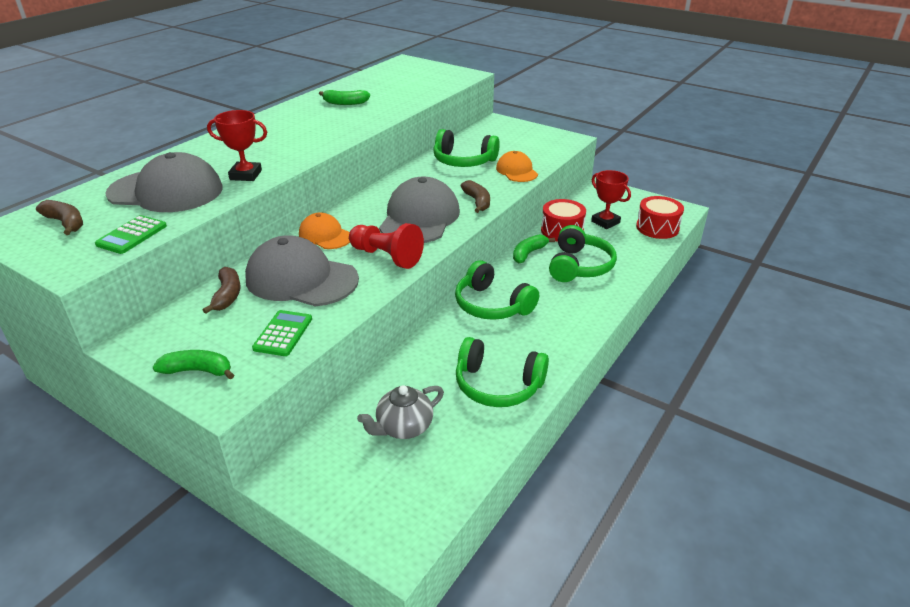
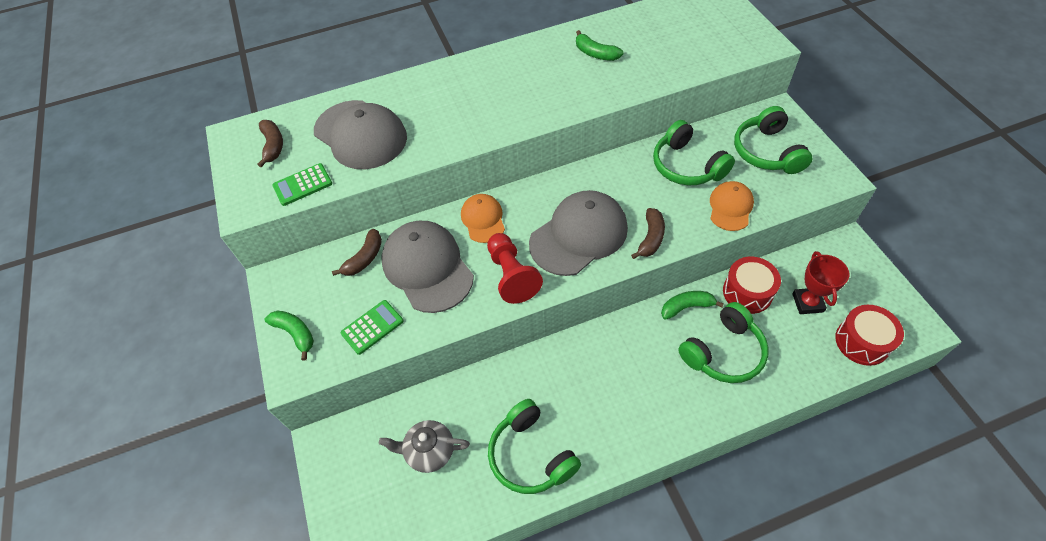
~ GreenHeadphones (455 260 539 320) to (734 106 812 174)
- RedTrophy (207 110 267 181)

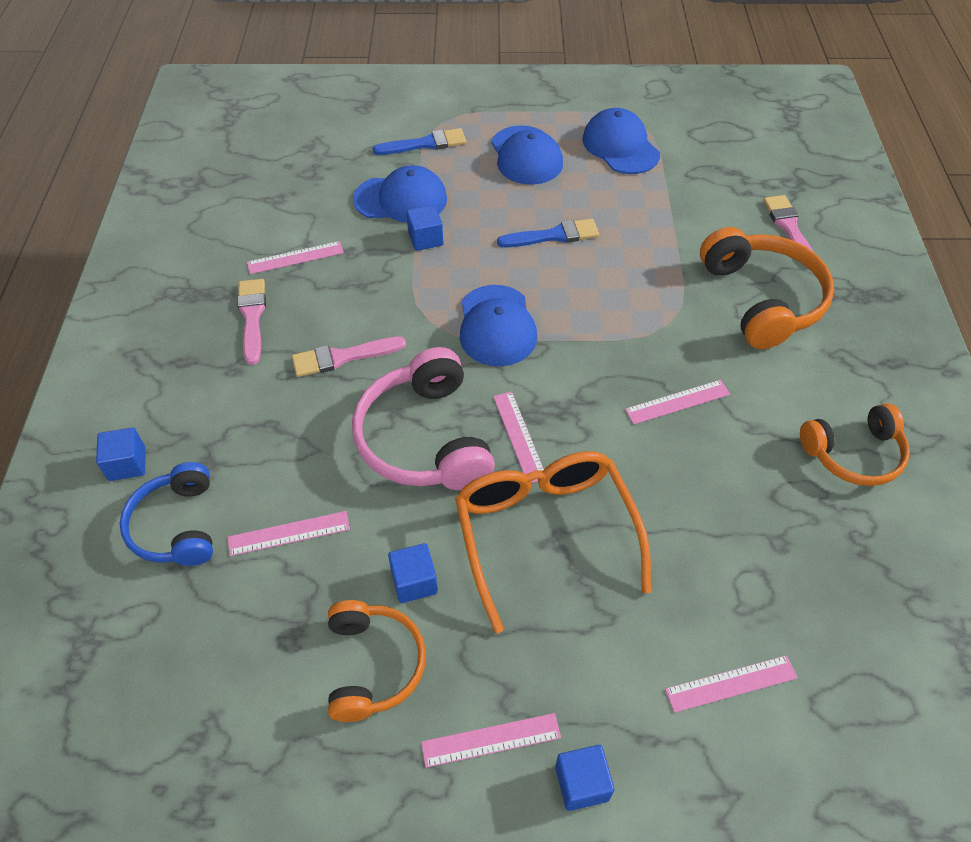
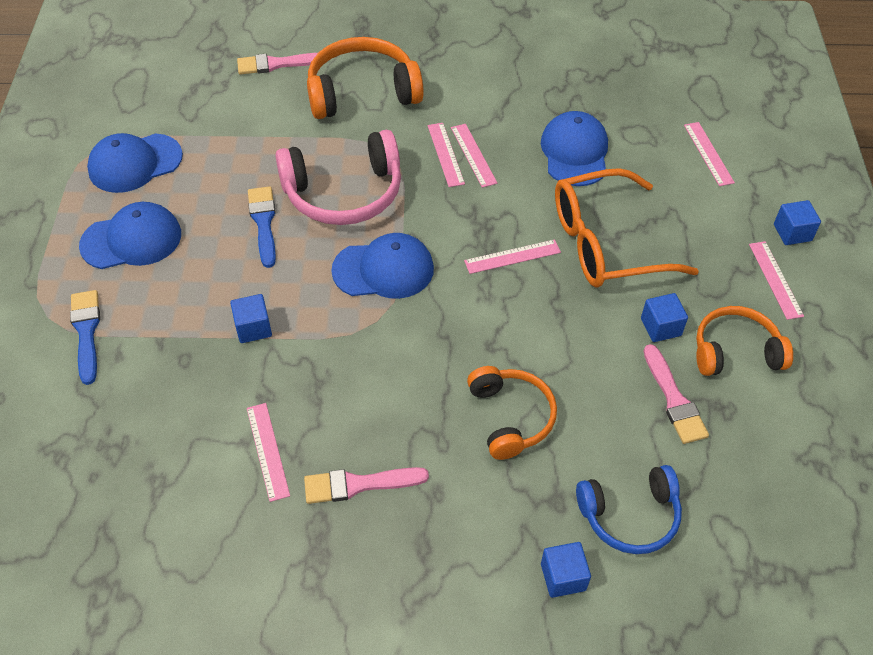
~ PinkHeadphones (352 347 495 490) to (275 130 401 225)
~ PinkRuler (228 511 350 556) to (428 123 465 187)
~ OrangeHeadphones (800 403 910 486) to (467 366 557 460)
~ BlueCap (353 165 447 223) to (541 111 608 186)
~ PinkBrush (292 337 406 377) to (644 344 709 444)

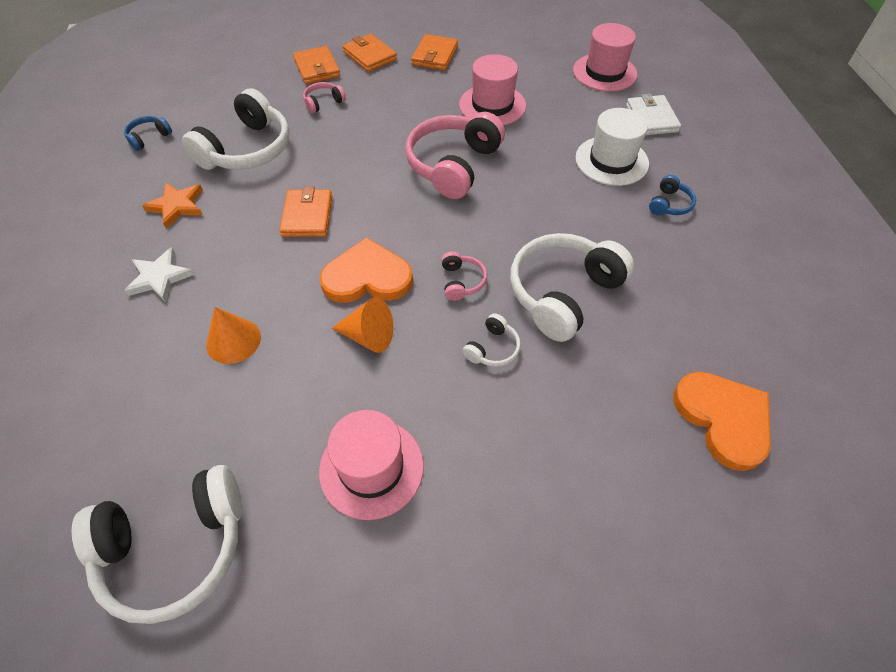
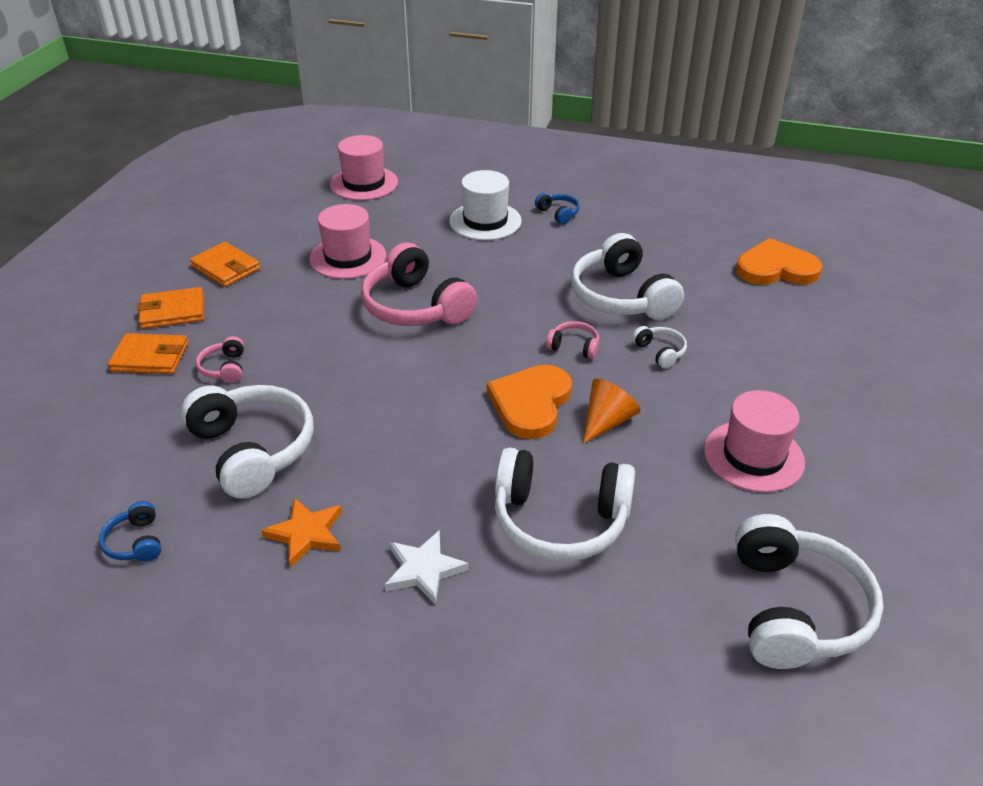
~ OrangeCone (206 307 261 364) to WhiteHeadphones (495 448 635 562)
- OrangeWallet (279 187 332 237)
- WhiteWallet (626 94 681 135)

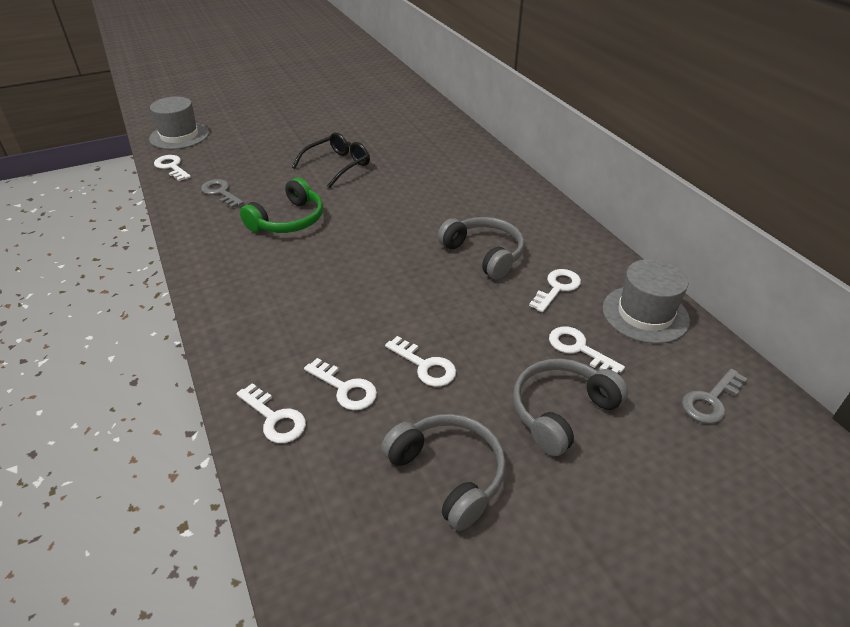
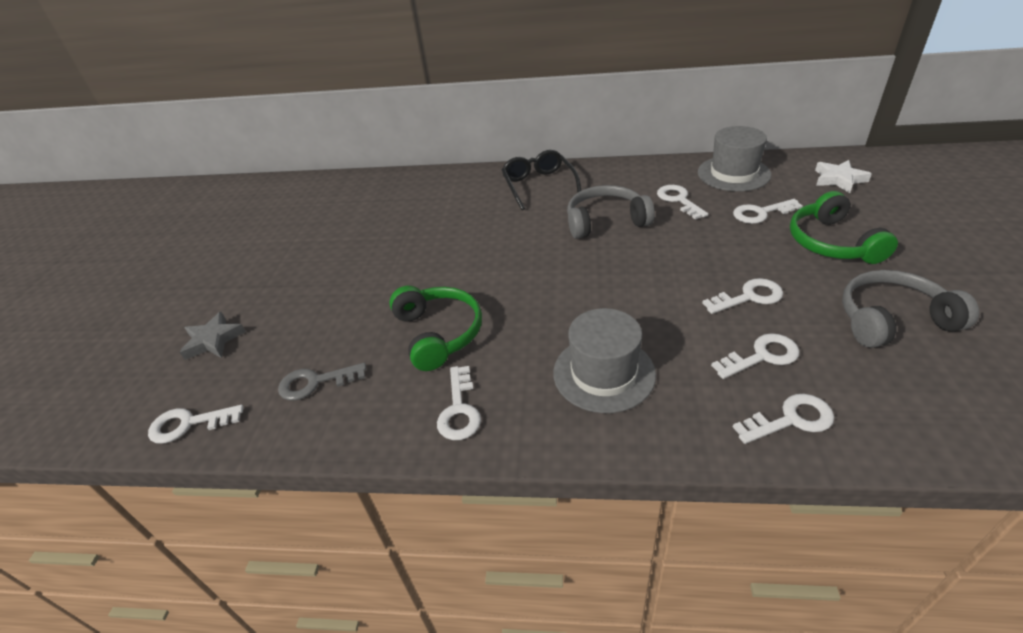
+ GreyStar (180 312 246 360)
+ WhiteKey (437 366 481 440)
~ BlackGlasses (292 132 370 188) to (502 150 581 210)
~ GreyHat (149 96 209 150) to (553 308 656 413)
~ GreyHeadphones (513 359 628 456) to GreenHeadphones (790 191 898 264)
~ GreyKey (682 368 748 424) to WhiteStar (815 160 872 193)

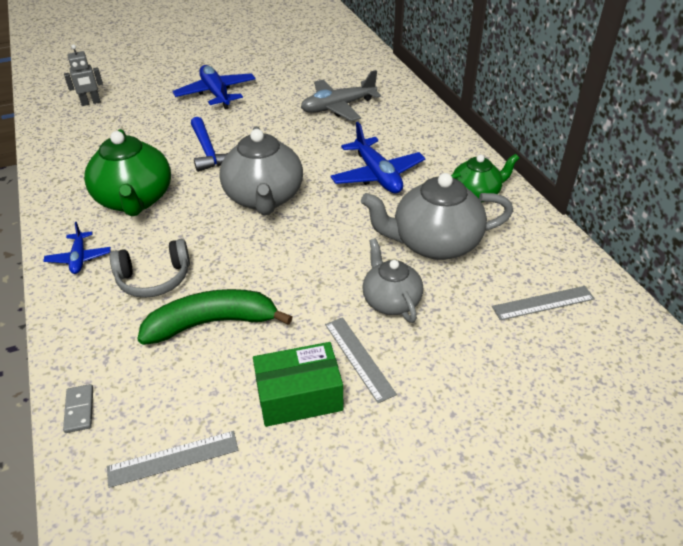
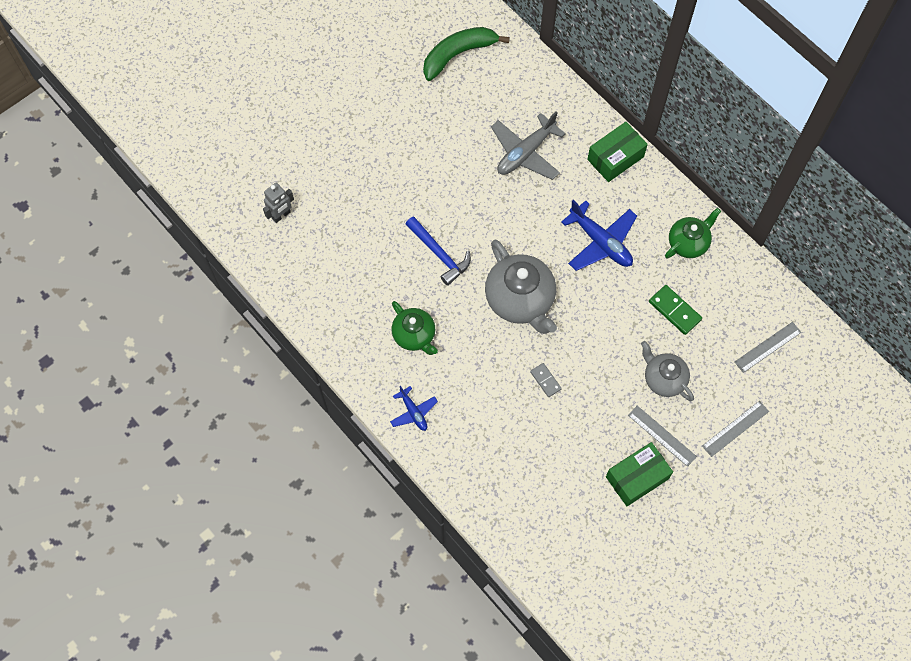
~ GreenTeapot (84 129 171 216) = (391 301 438 355) x0.61
~ GreenBanana (137 289 292 345) to (423 27 510 81)
~ GreyDomino (63 384 93 433) to (530 363 562 397)
+ GreenBox (587 122 648 182)
~ GreyTeapot (361 173 513 260) to GreenDomino (649 285 702 335)
~ GreyRuler (107 431 238 488) to (702 401 769 457)
- GreyHeadphones (110 239 190 298)
- BluePlane (172 65 256 109)

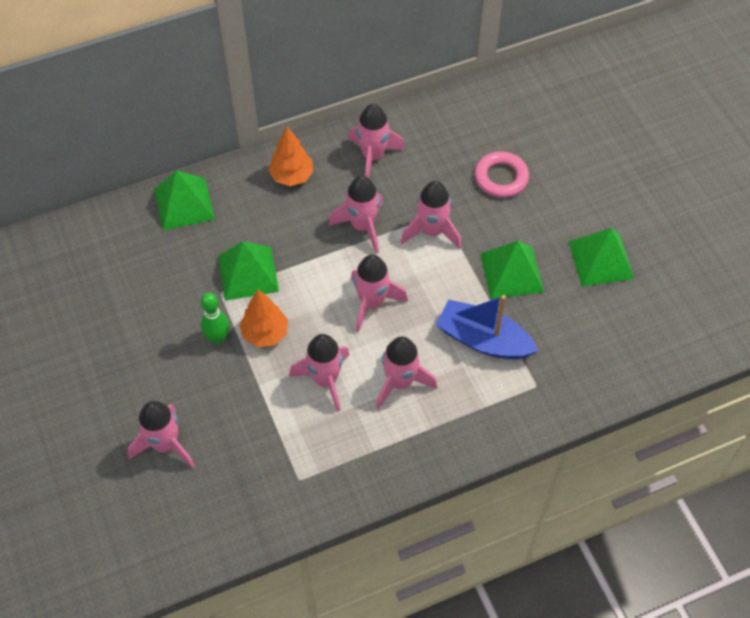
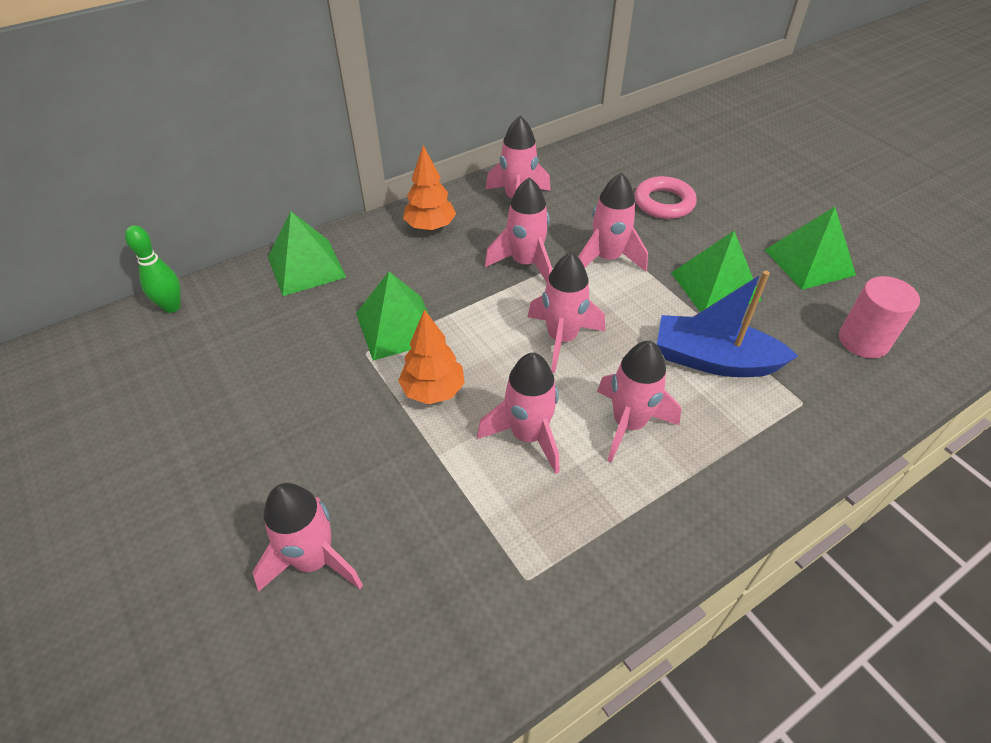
~ GreenBowlingPin (201 293 229 344) to (125 225 181 313)
+ PinkCylinder (839 276 920 358)

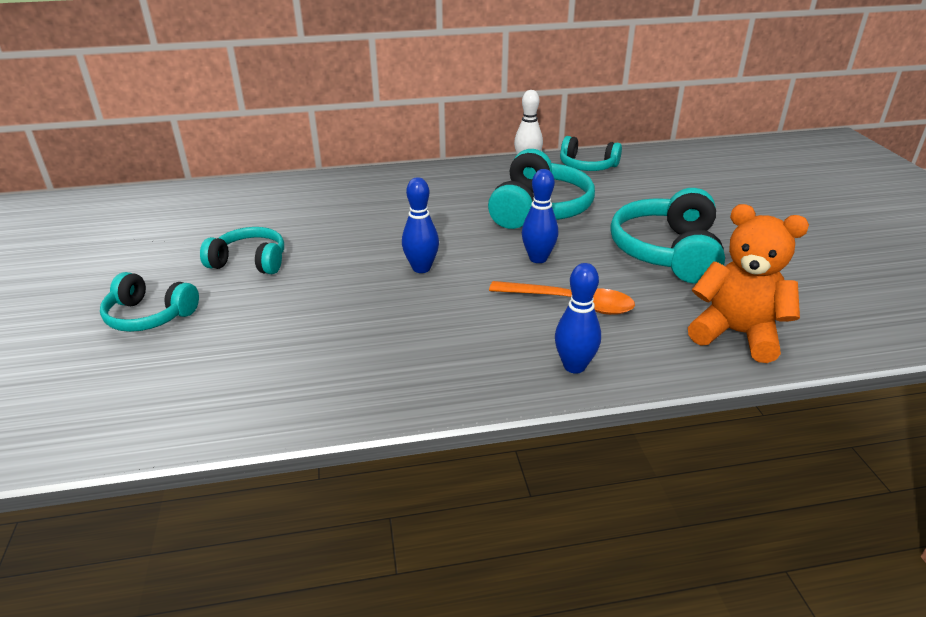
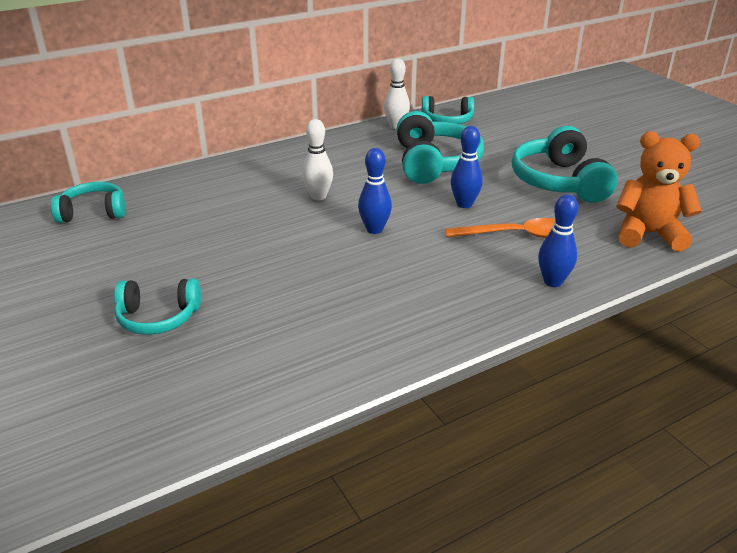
~ TurquoiseHeadphones (200 227 284 274) to (51 182 125 223)
+ WhiteBowlingPin (302 119 333 200)

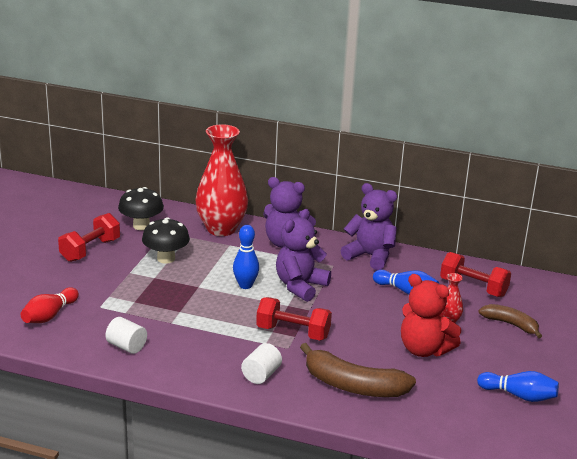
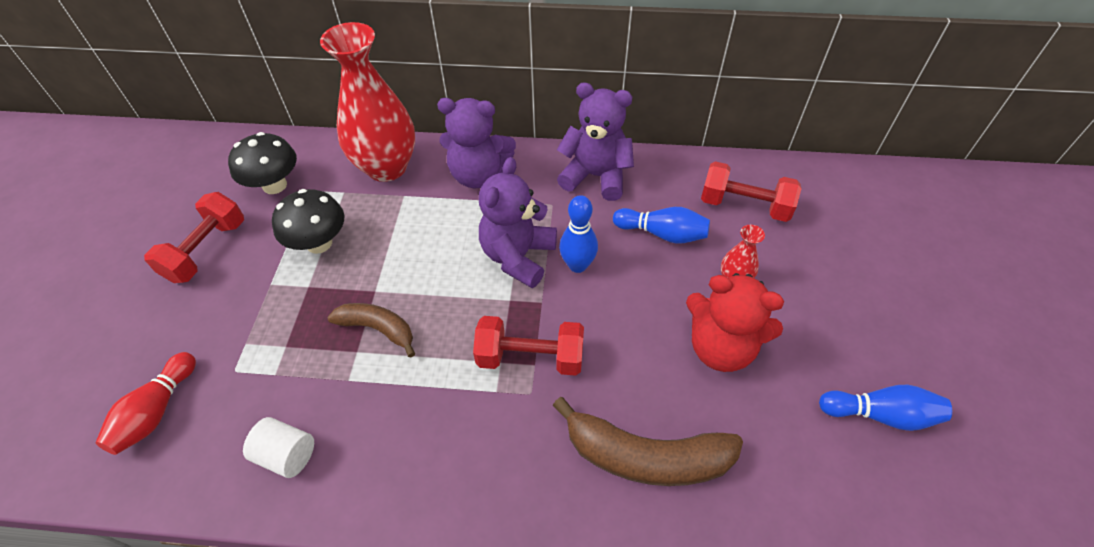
~ BrownBanana (478 304 542 338) to (327 303 415 358)
~ BlueBowlingPin (233 225 259 289) to (559 195 598 273)
- WhiteCylinder (241 343 282 384)

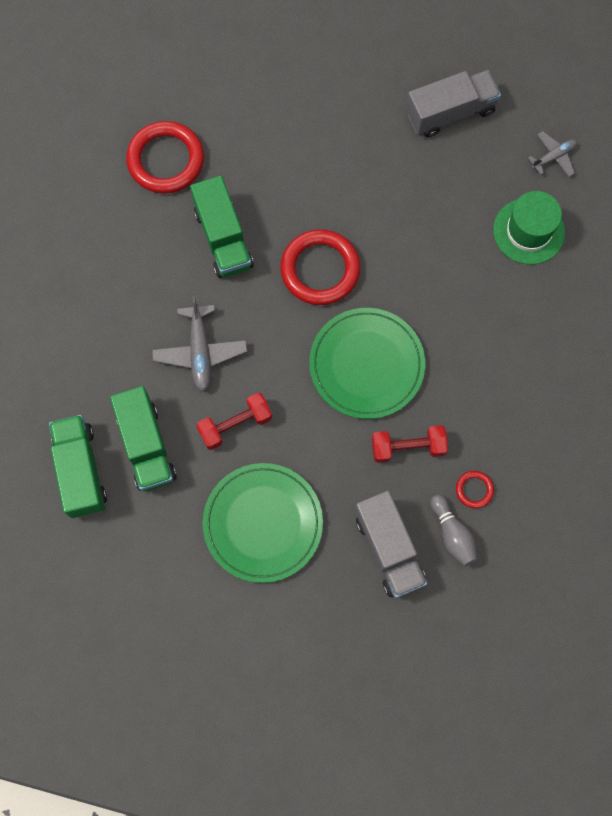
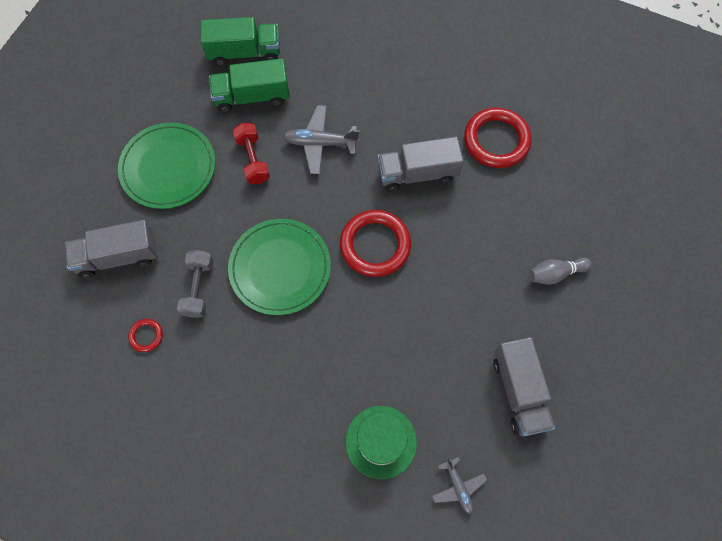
~ RedDumbbell (372 425 448 463) to GreyDumbbell (177 250 213 318)
~ GreenTruck (190 176 254 278) to GreyTruck (378 137 464 192)
~ GreyBowlingPin (430 494 477 566) to (529 258 592 285)

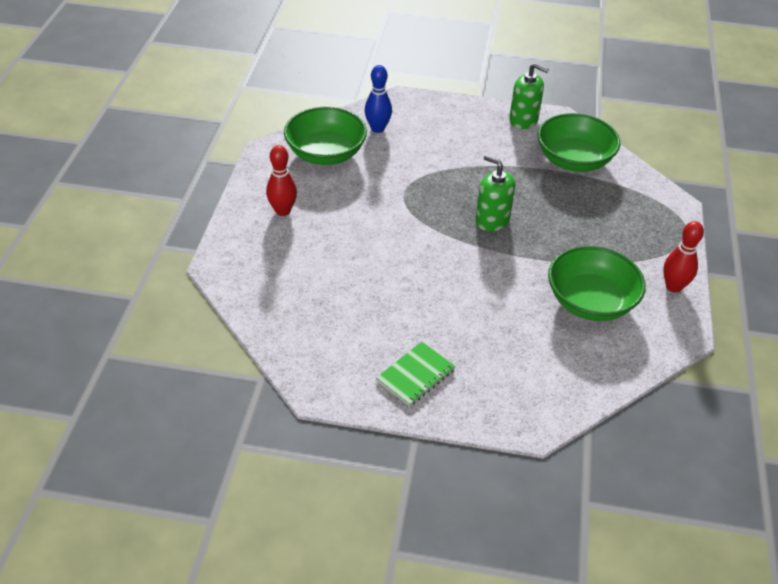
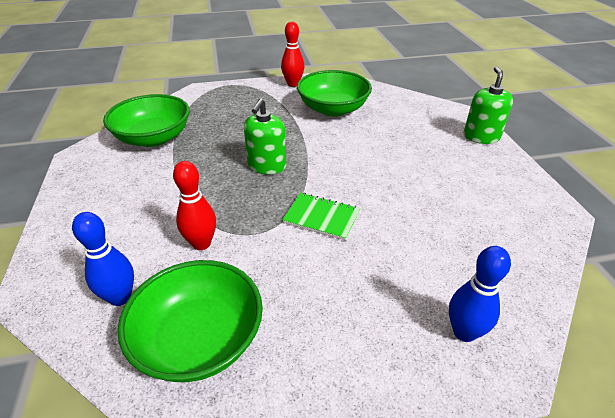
~ RedBowlingPin (266 145 297 216) to (173 161 216 250)
~ GreenNotebook (376 342 456 406) to (282 193 360 241)
+ BlueBowlingPin (449 246 511 342)
~ GreenSoapDispenser (509 63 549 129) to (464 66 513 144)

